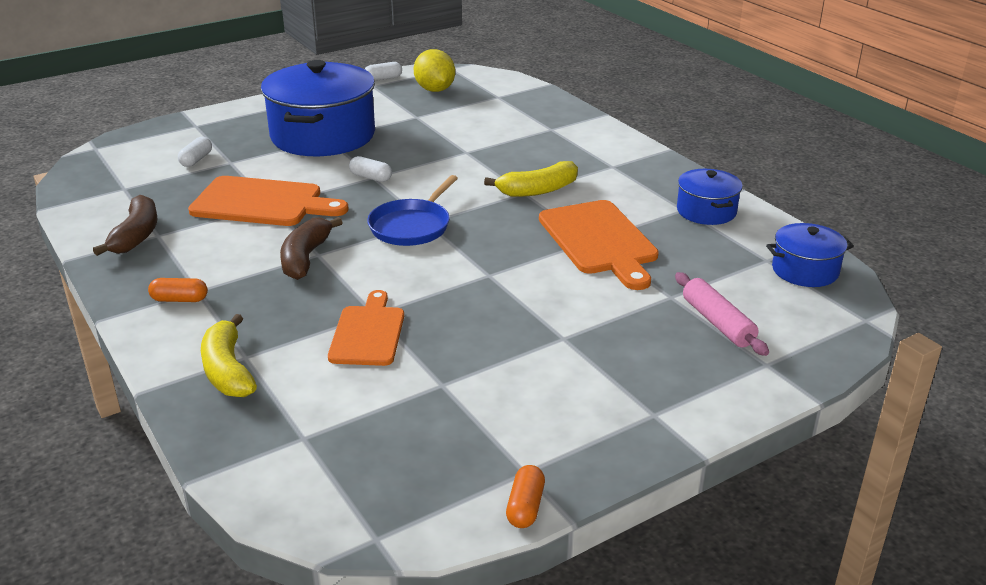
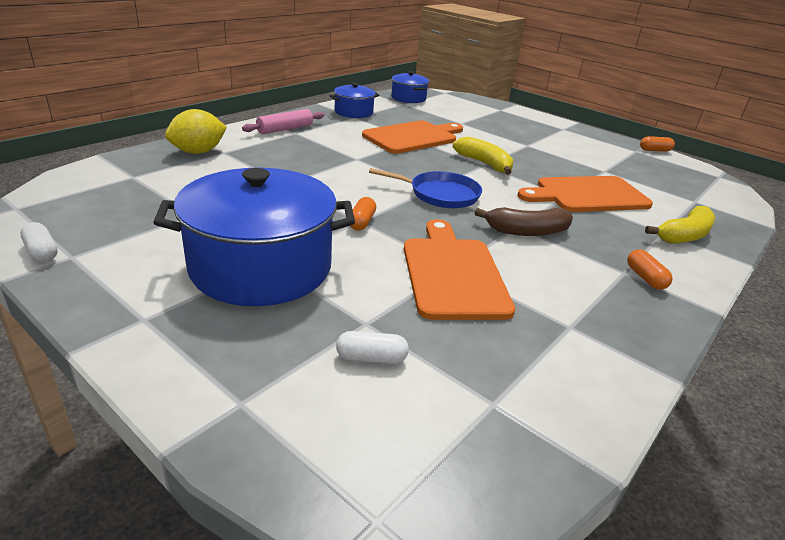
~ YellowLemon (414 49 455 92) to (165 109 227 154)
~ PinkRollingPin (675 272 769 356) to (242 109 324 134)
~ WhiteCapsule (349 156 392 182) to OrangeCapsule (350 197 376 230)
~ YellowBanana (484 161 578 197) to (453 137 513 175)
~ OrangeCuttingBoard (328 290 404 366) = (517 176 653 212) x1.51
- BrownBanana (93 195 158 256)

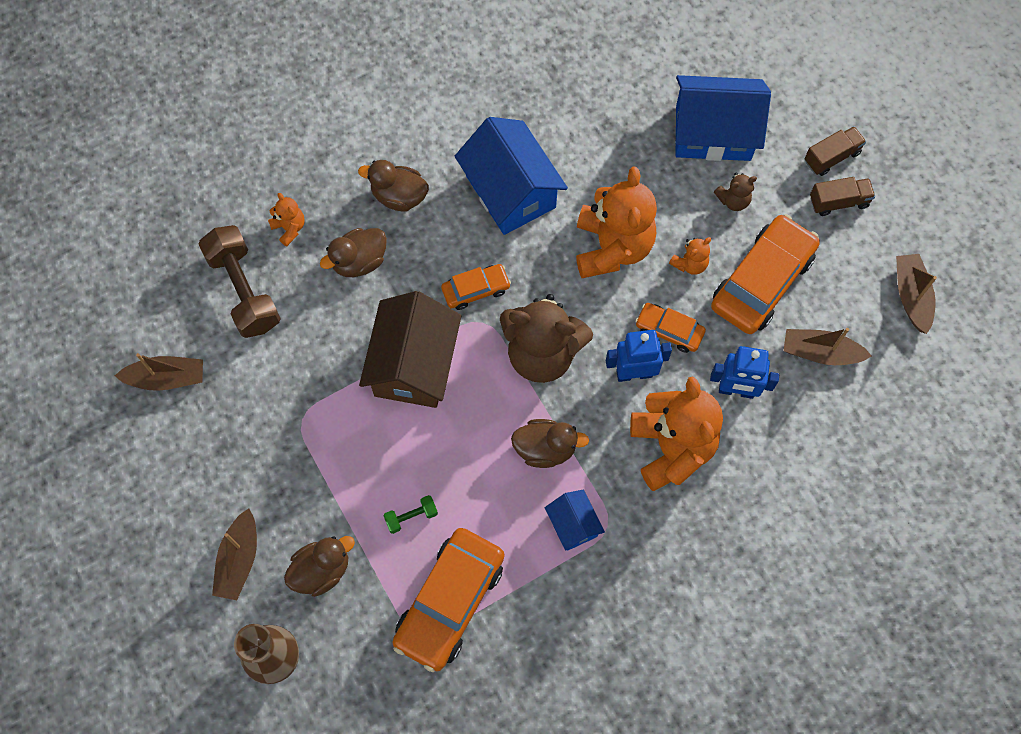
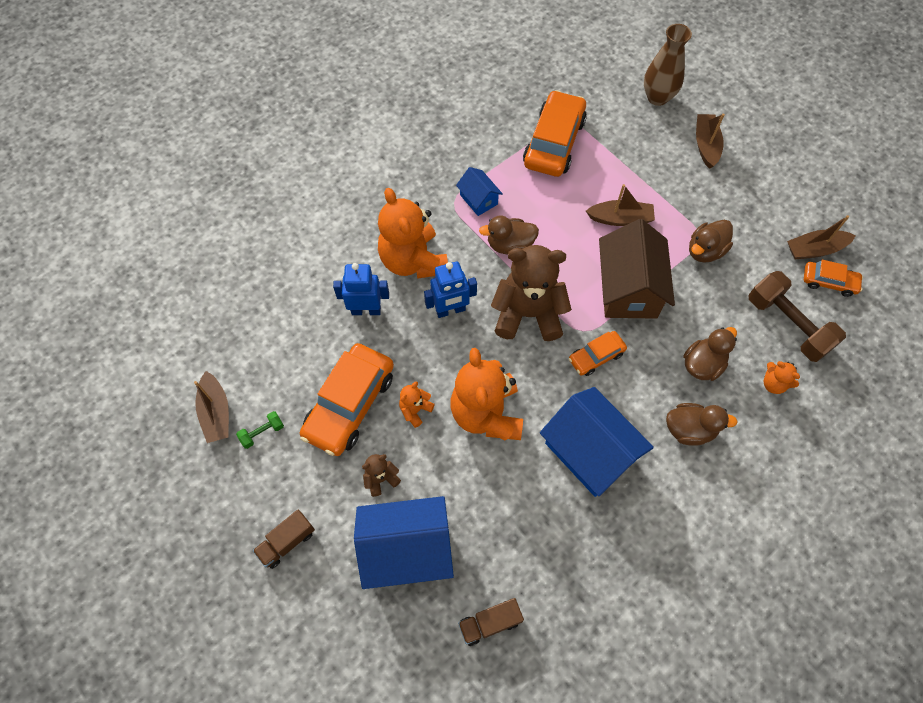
~ GreenDumbbell (383 495 438 534) to (236 411 284 449)
~ BrownTruck (810 177 875 216) to (458 598 524 646)
~ BrownBoat (783 328 872 365) to (586 184 655 226)
~ BrownDuck (284 536 355 597) to (689 220 733 263)
~ OrangeCar (635 303 706 353) to (804 260 863 297)

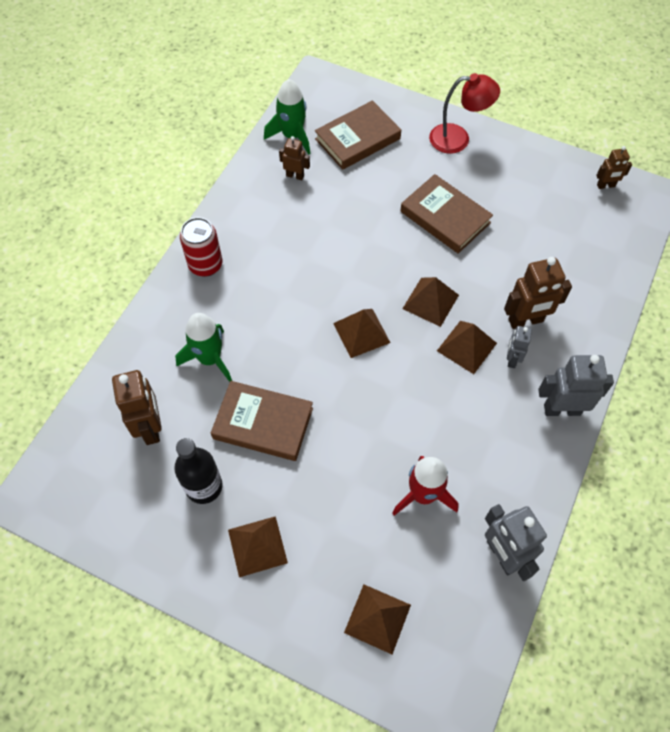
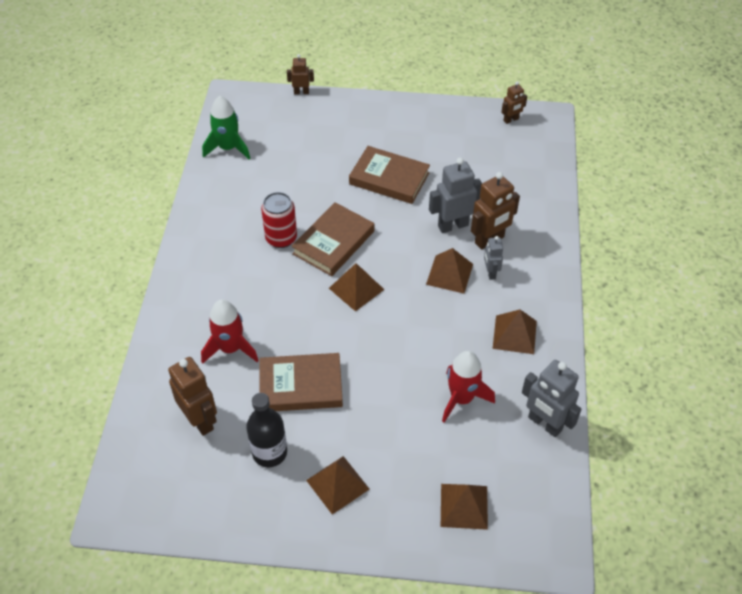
~ GreenRocket (175 313 232 382) to RedRocket (201 299 259 364)
~ RedCan (180 217 222 277) to (261 192 297 248)
~ BrownRobot (279 136 310 180) to (287 54 314 94)
~ BrownBook (315 100 401 170) to (291 202 374 276)
~ GreyRobot (538 355 614 416) to (429 158 482 233)
~ BrownPyramid (402 277 459 327) to (493 310 537 354)
- RedLamp (429 73 500 154)

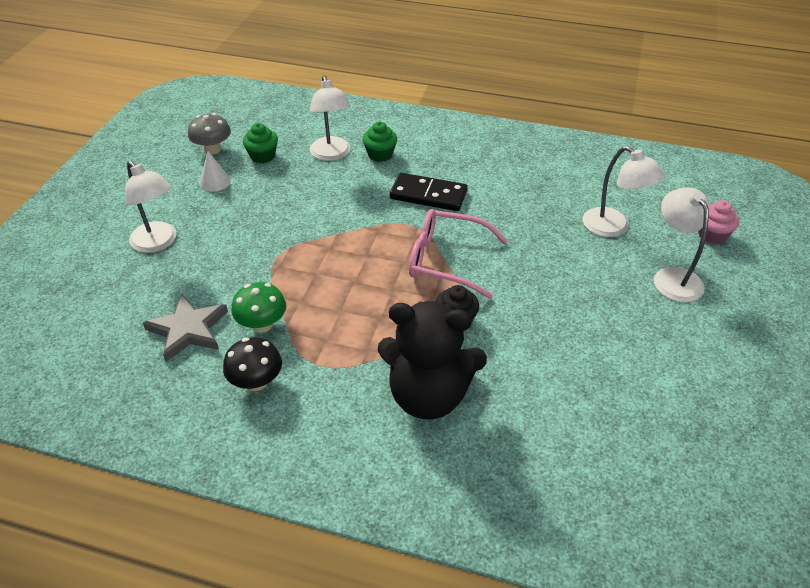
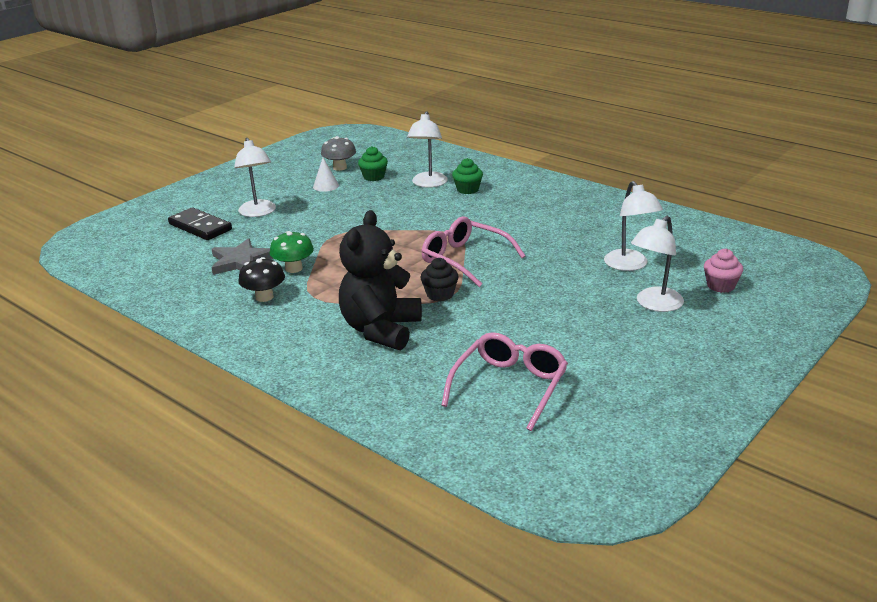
~ BlackDomino (390 173 468 211) to (168 207 232 240)
~ BlackTeddyBear (378 301 487 419) = (339 210 422 350) 75 degrees clockwise
+ PinkGlasses (441 332 568 431)
~ WhiteLamp (654 187 710 302) = (631 216 684 312) 150 degrees counterclockwise

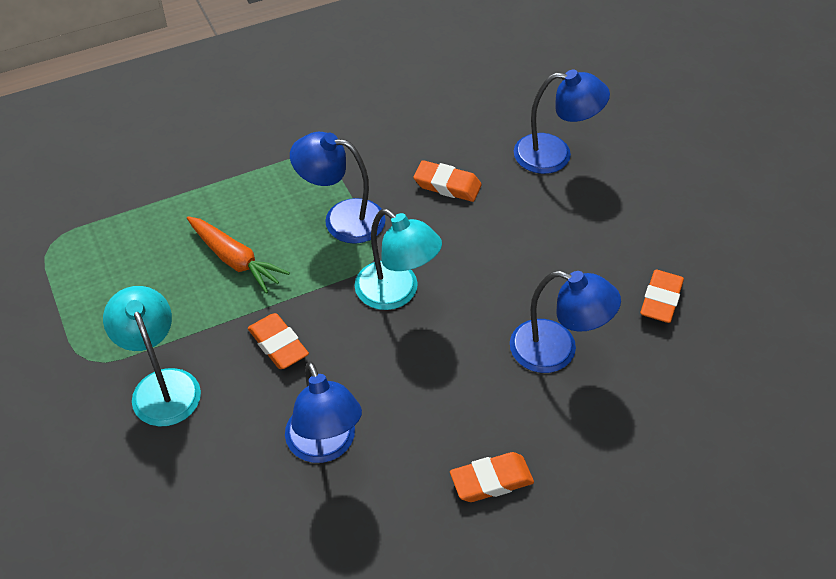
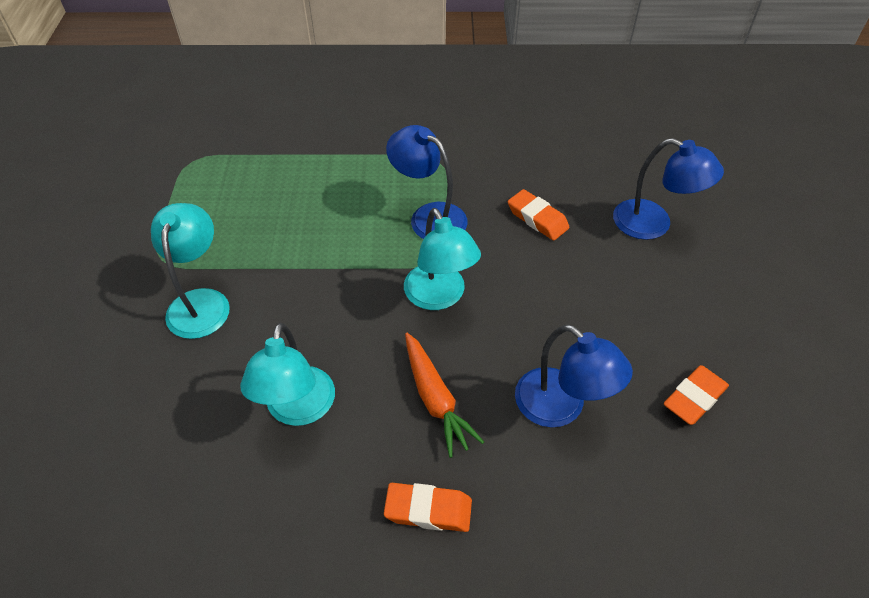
~ BlueLamp (285 361 362 463) to TurquoiseLamp (240 323 335 426)
~ OrangeCarrot (187 216 290 294) to (405 333 484 458)
- OrangeEraser (248 313 309 369)

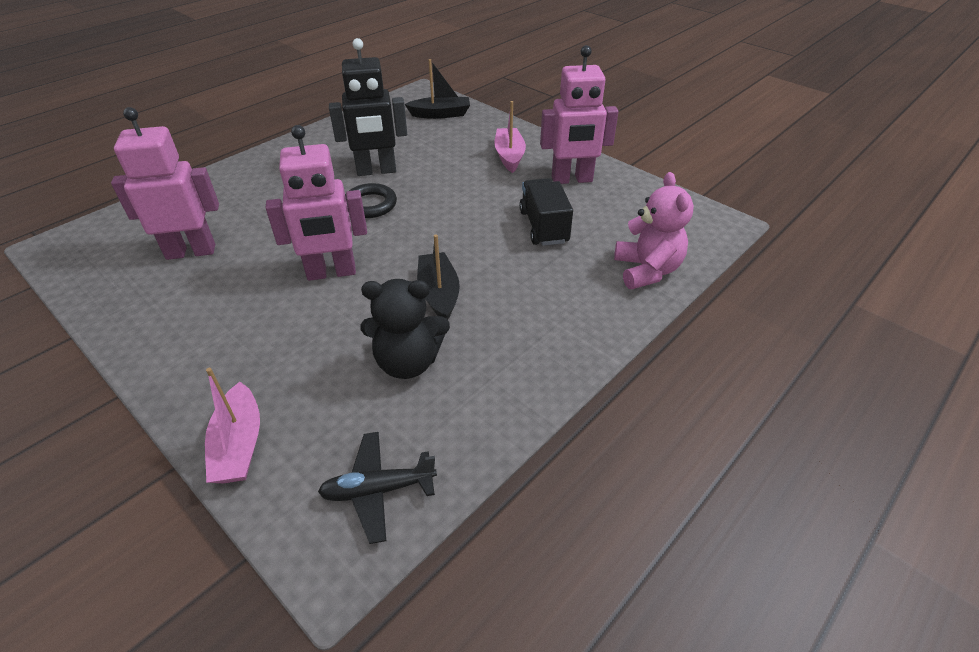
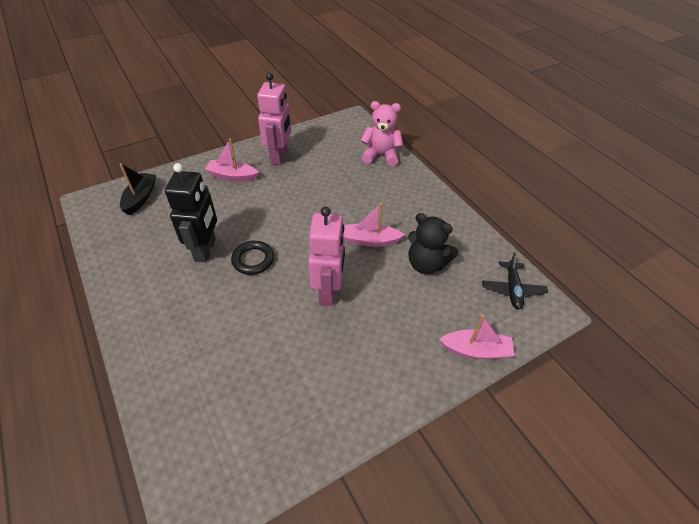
~ BlackBoat (417 235 460 320) to PinkBoat (344 203 405 247)
~ BlackTeddyBear (361 279 450 379) = (408 213 458 274) 105 degrees clockwise
- PinkRobot (111 107 219 260)
- BlackTruck (519 178 573 246)

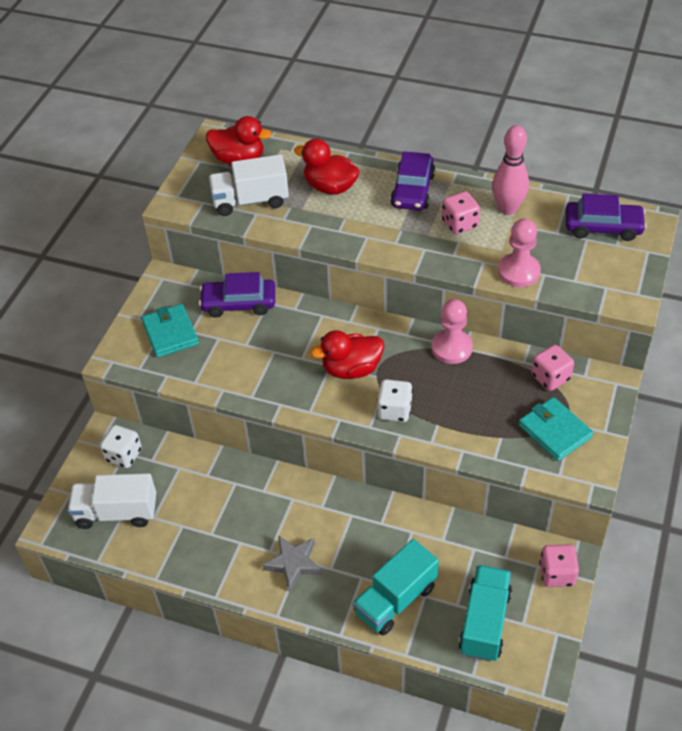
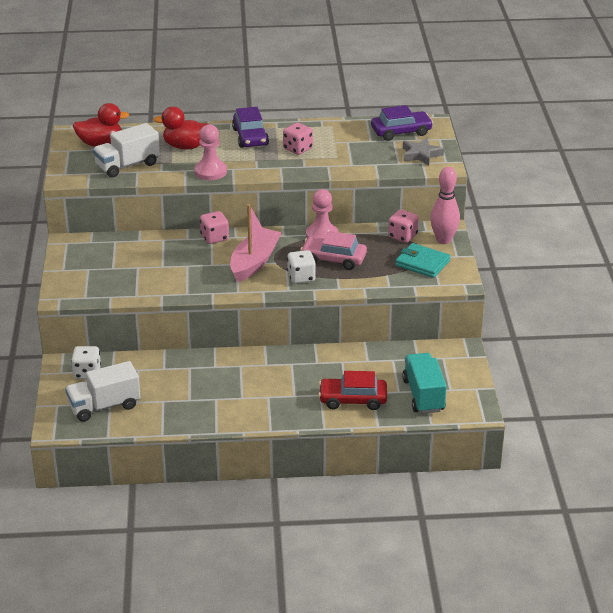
~ PinkPawn (498 219 541 287) to (194 124 227 180)
~ PinkDice (539 544 579 587) to (200 211 229 244)
~ RedDuck (310 330 384 379) to PinkBoat (230 204 282 282)
+ PinkCar (300 231 367 270)
~ TurquoiseTruck (353 539 439 636) to RedCar (318 371 387 410)
~ GreyStar (262 535 322 591) to (403 138 444 166)
~ PinkBowlingPin (492 125 529 215) to (430 167 460 244)
- TurquoiseWallet (142 304 199 357)
- PurpleCar (199 272 275 318)

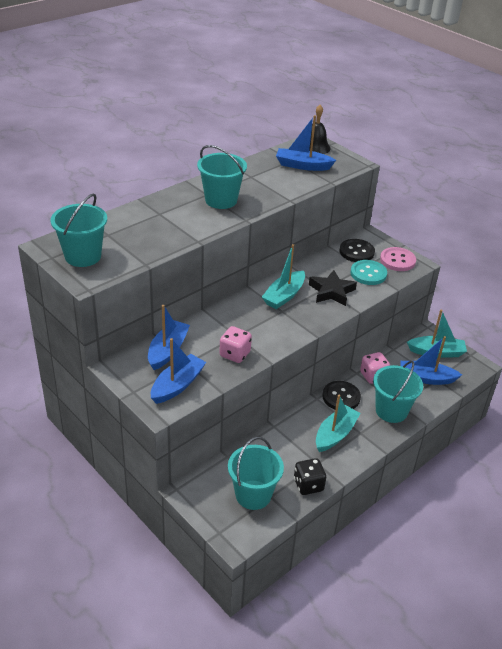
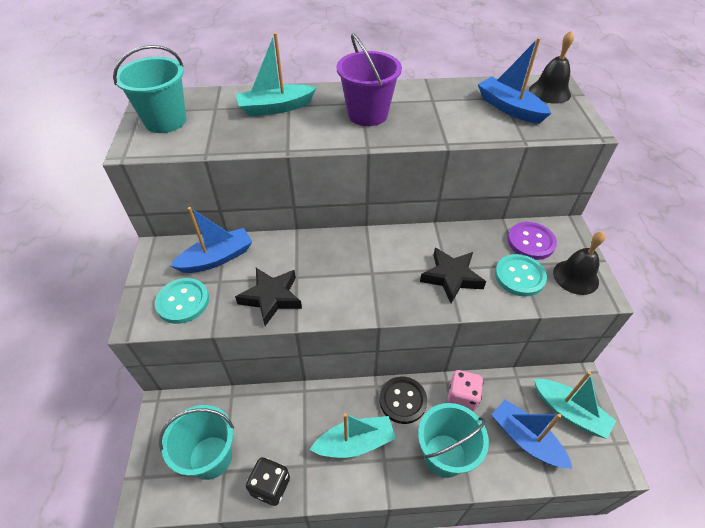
~ BlueBoat (151 338 206 404) to TurquoiseButton (155 278 209 324)
~ PinkDice (219 326 252 363) to BlackStar (235 268 302 326)
~ TurquoiseBoat (262 244 305 309) to (236 33 316 116)
~ TurquoiseBucket (197 145 247 209) to PurpleBucket (337 33 402 126)
~ BlackButton (340 239 375 262) to PurpleButton (507 222 557 260)
~ PinkButton (380 247 416 271) to BlackBell (553 231 605 295)

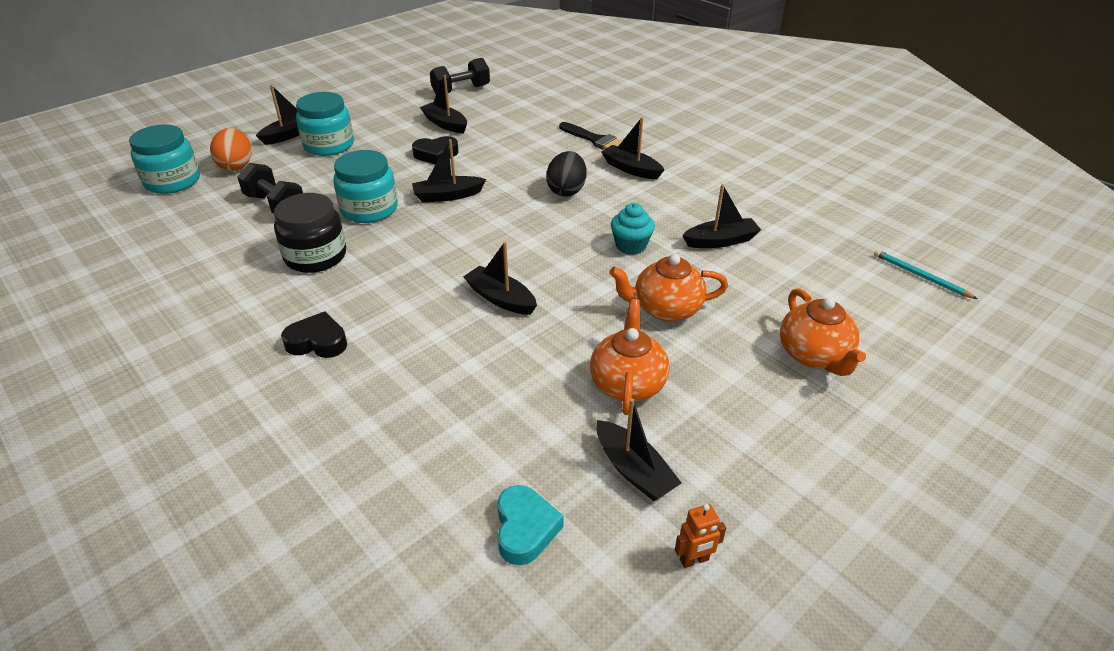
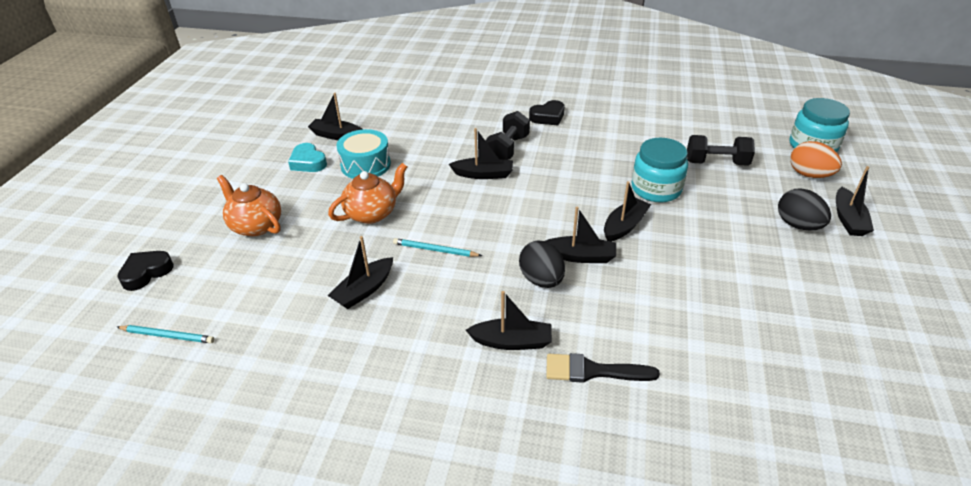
~ BlackHeart (412 136 459 165) to (117 251 174 291)
~ TurquoiseHeart (497 485 564 565) to (288 143 327 172)
~ OrangeTeapot (590 299 670 415) to TurquoiseDrum (336 129 391 179)
~ TurquoiseCupcake (611 203 655 255) to TurquoisePencil (393 238 482 257)
~ BlackDumbbell (430 58 490 95) to (486 111 530 160)
~ BlackBoat (420 75 467 134) to (545 207 616 263)
~ TurquoiseJar (296 92 354 156) to BlackEgg (778 188 831 230)
- BlackJar (274 193 346 273)
- OrangeRobot (675 504 726 568)

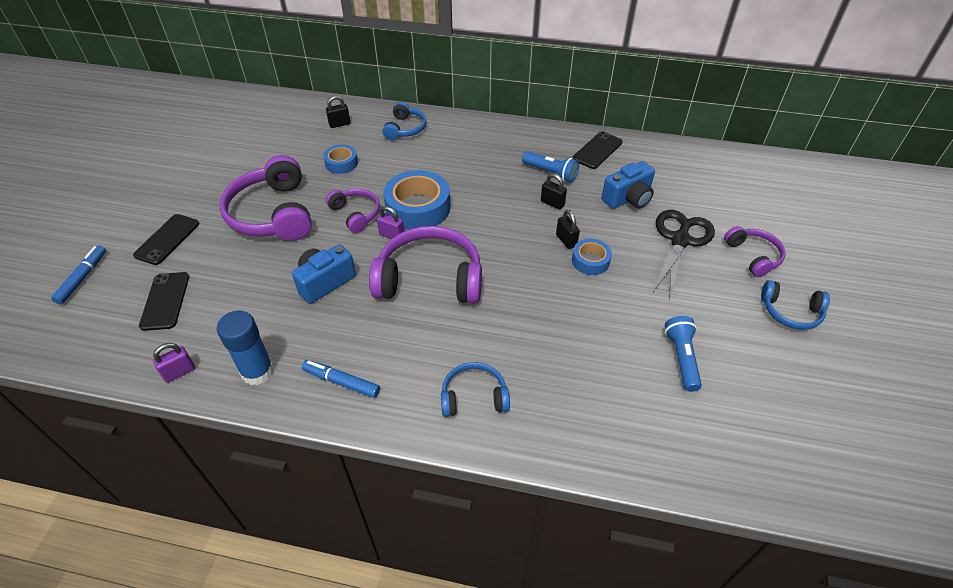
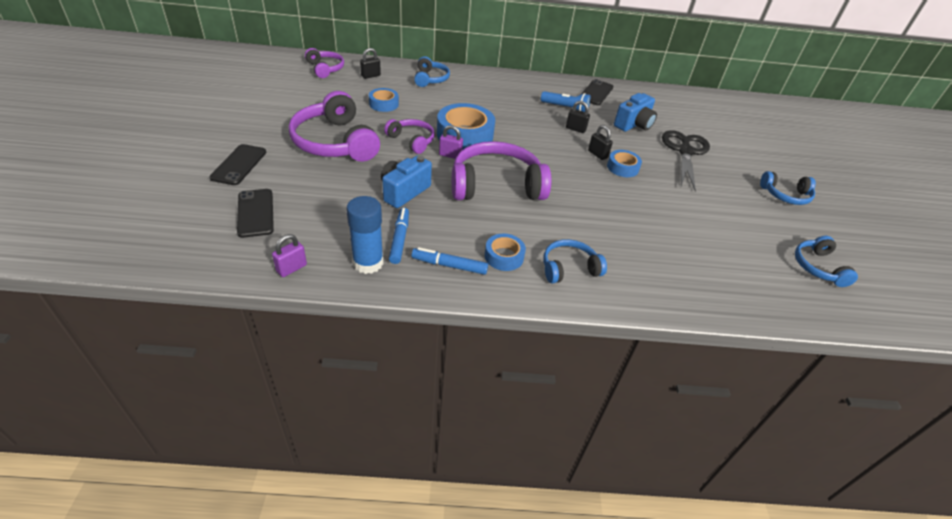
~ PurpleHeadphones (724 226 786 277) to (305 48 344 78)
~ BlueMarker (51 245 106 304) to (389 208 409 264)
+ BlueTape (485 234 526 271)
+ BlueHeadphones (795 236 858 287)
- BlueFlashlight (665 316 702 392)

